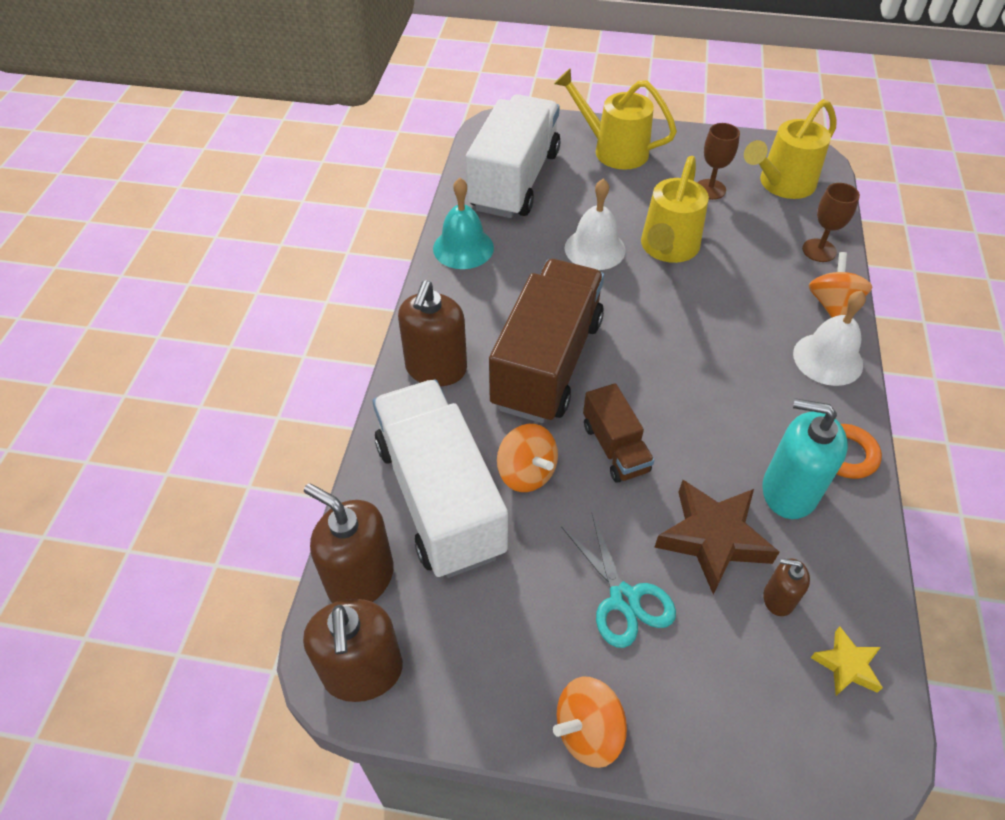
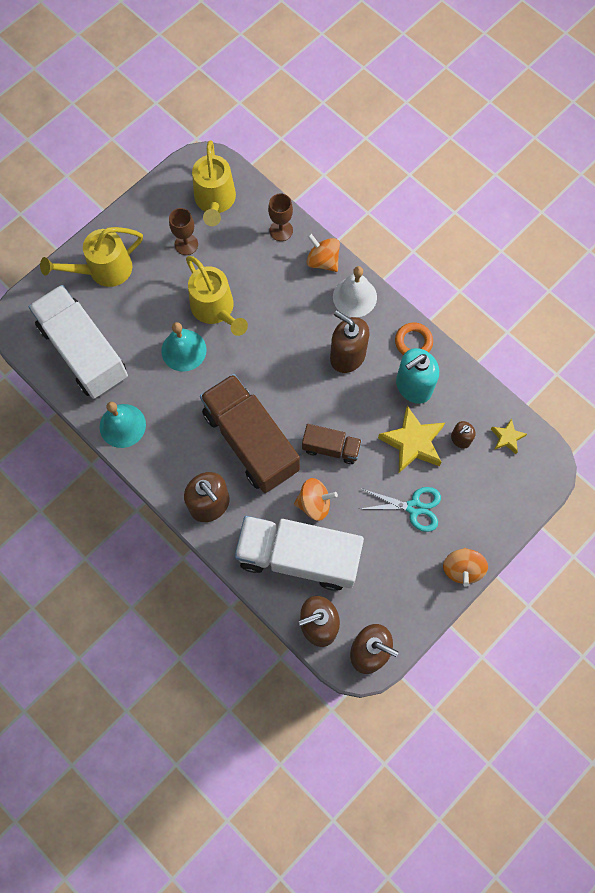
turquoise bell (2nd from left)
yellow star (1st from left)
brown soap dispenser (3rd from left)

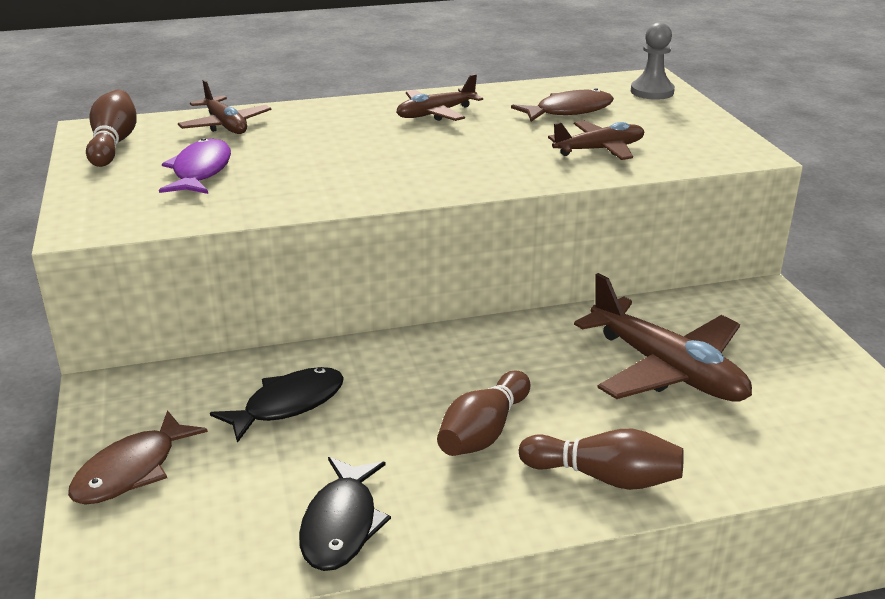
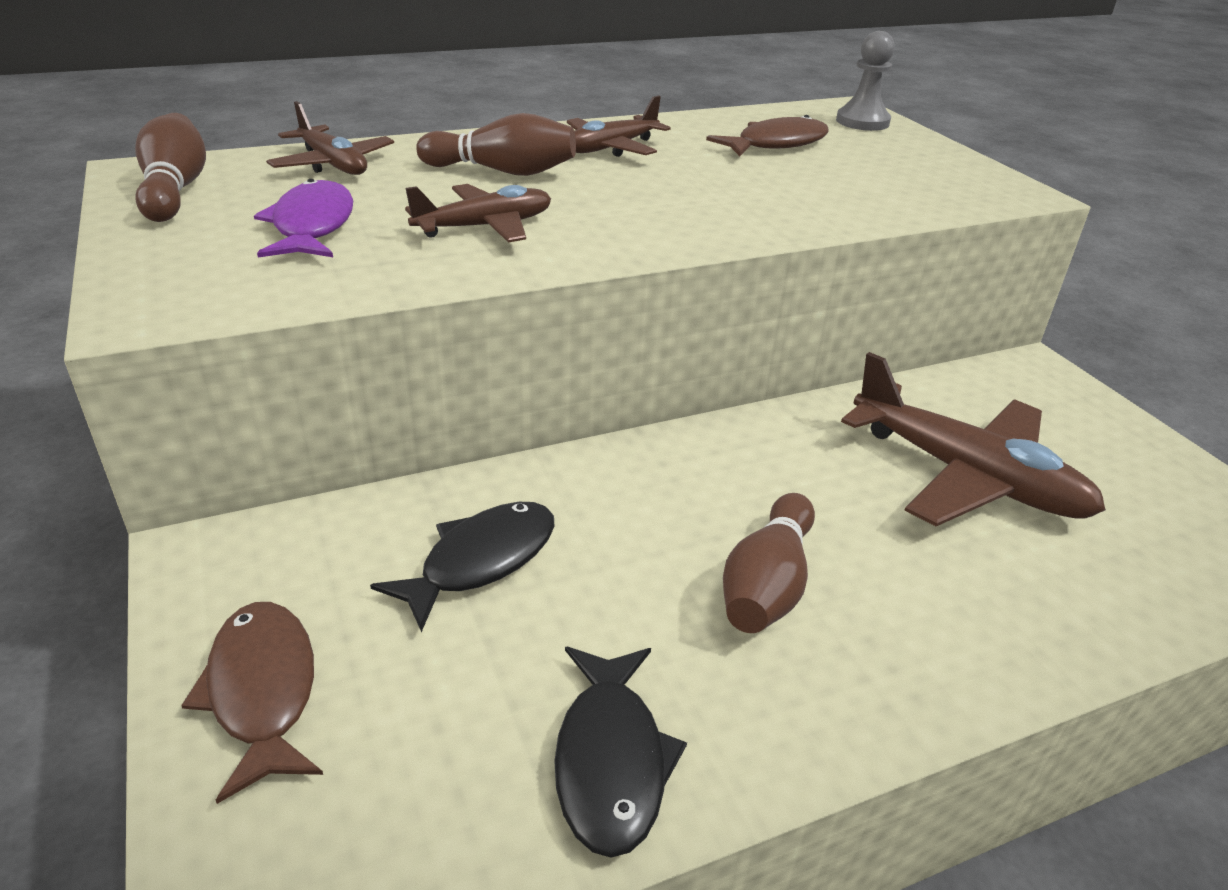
brown fish (1st from left)
brown bowling pin (2nd from left)
brown plane (2nd from left)

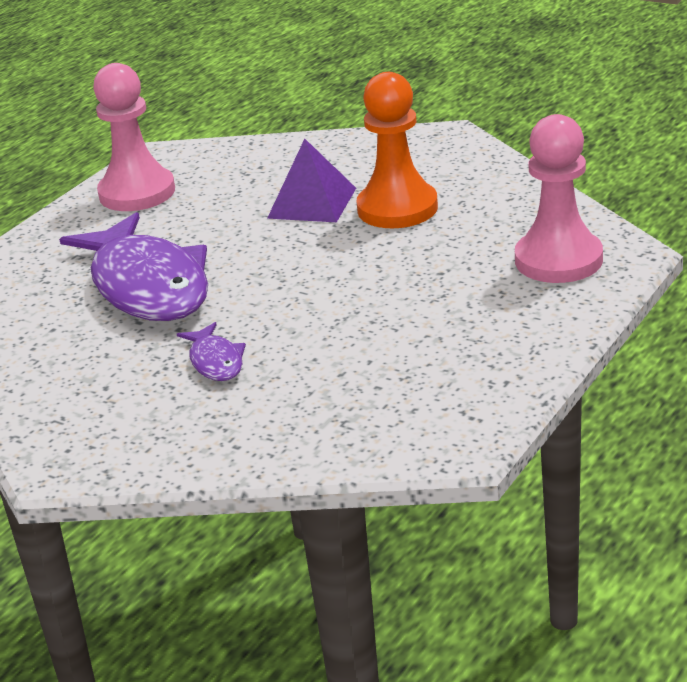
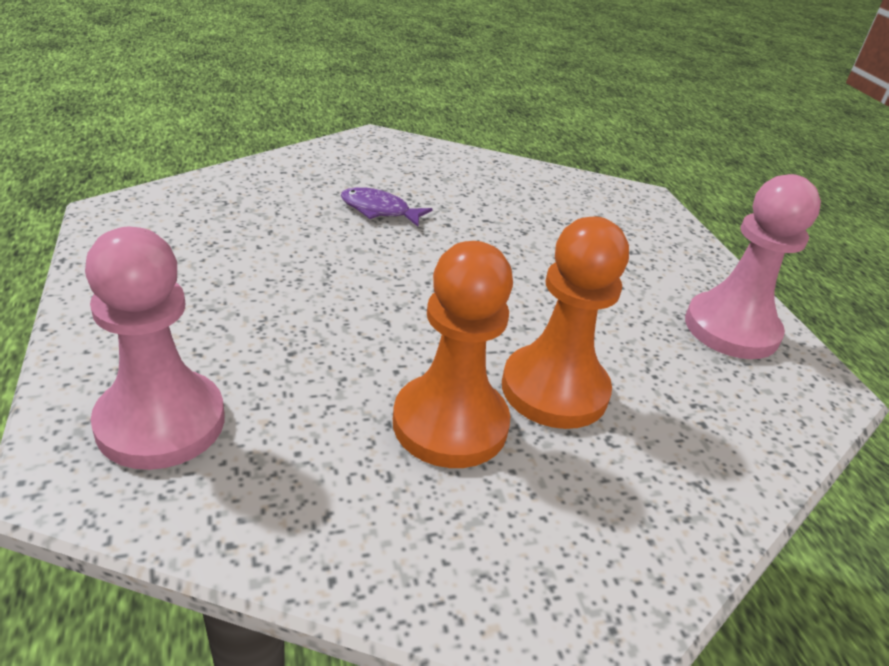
purple fish (1st from left in the first image)
orange pawn (2nd from left)

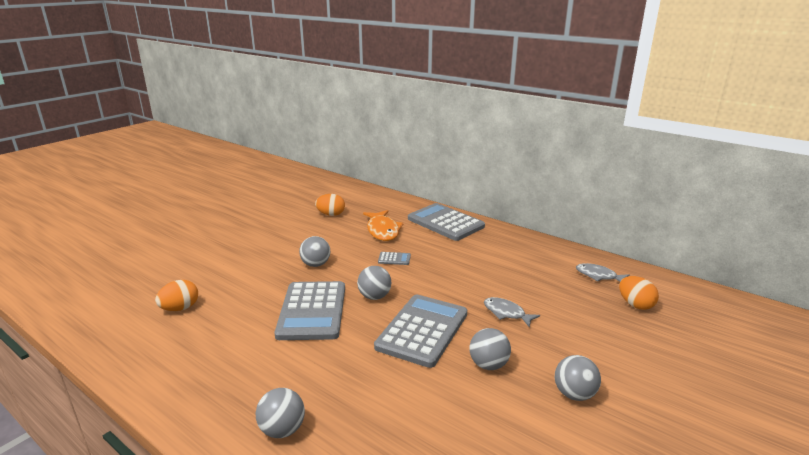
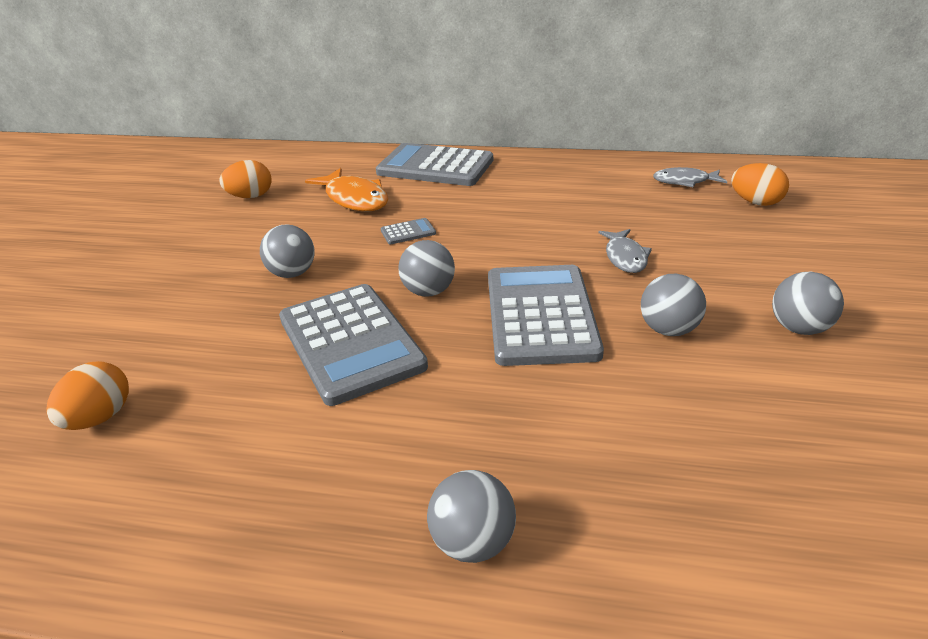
grey fish (1st from left)

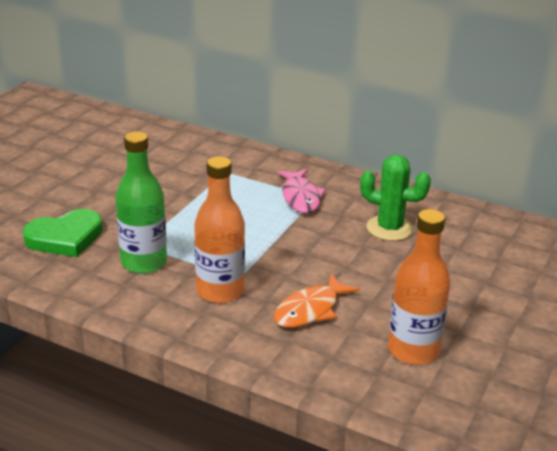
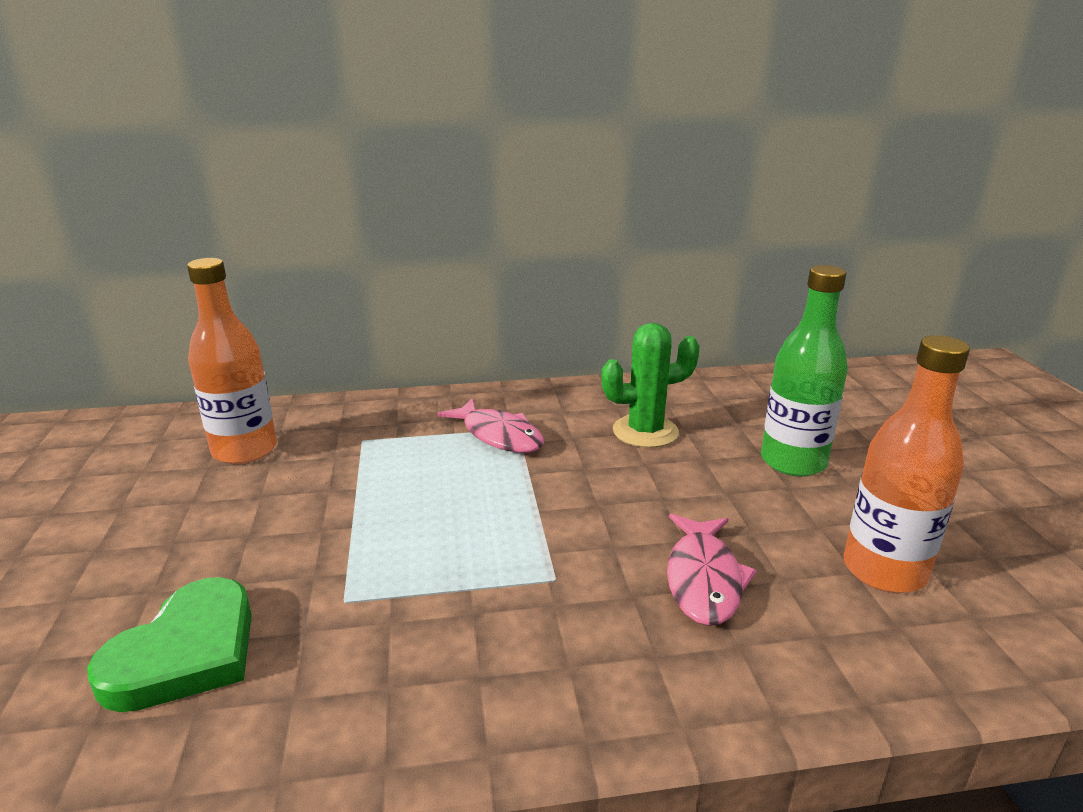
green bottle
orange bottle (1st from left)
pink fish (2nd from left)

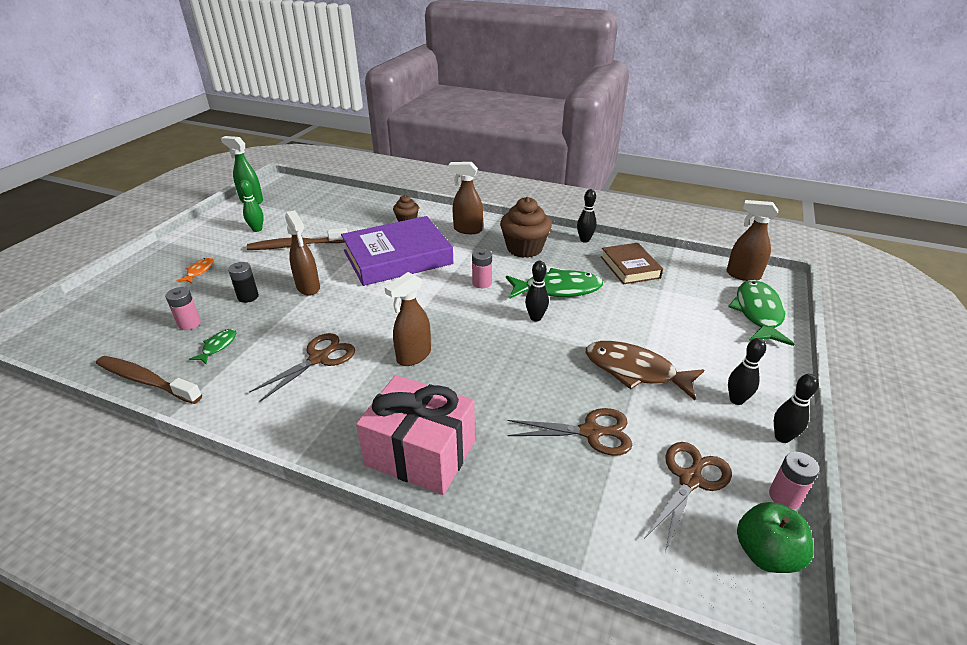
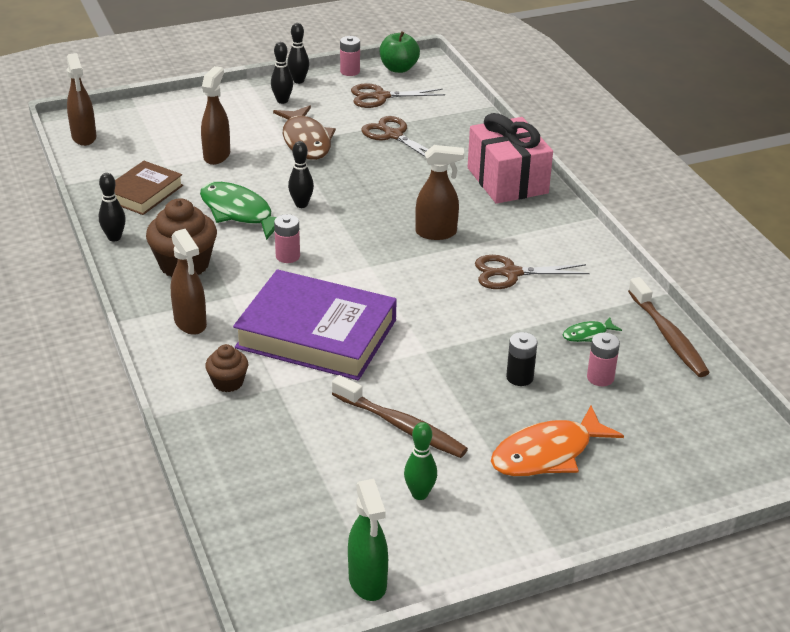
orange fish
brown spray bottle (3rd from left)
green fish (3rd from left in the first image)

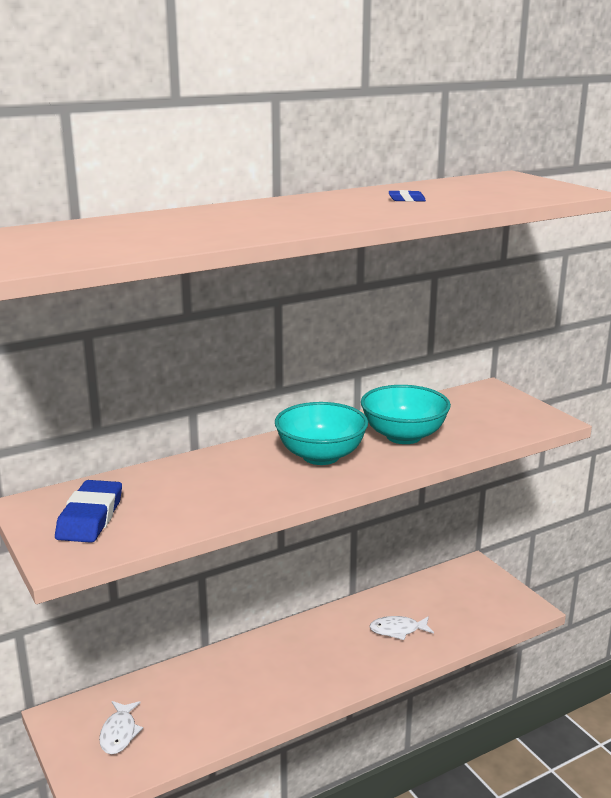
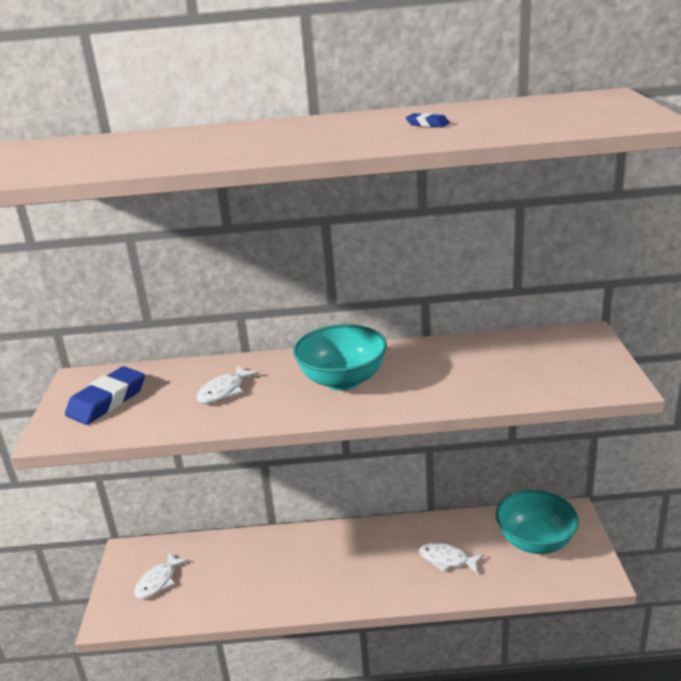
turquoise bowl (2nd from left)
white fish (2nd from left)

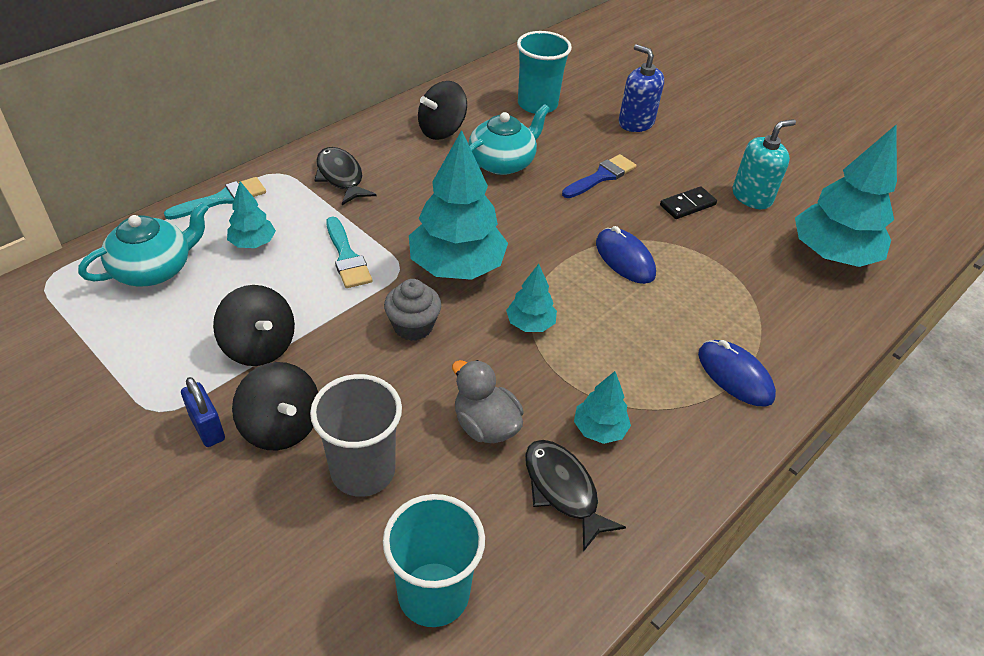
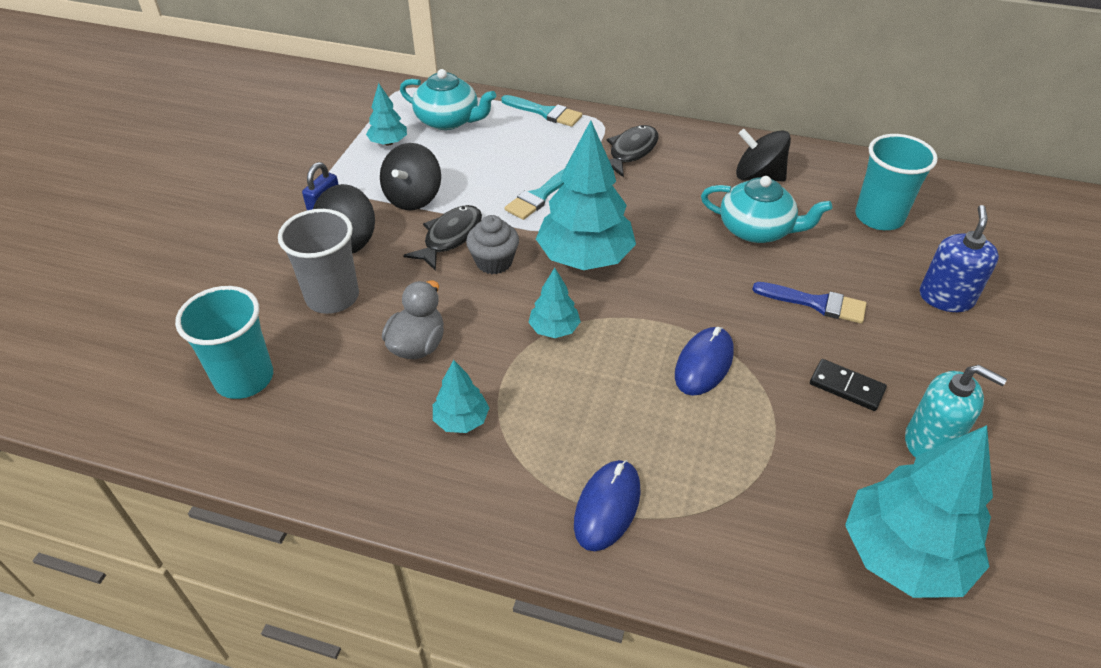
turquoise tree (1st from left)
black fish (1st from left)

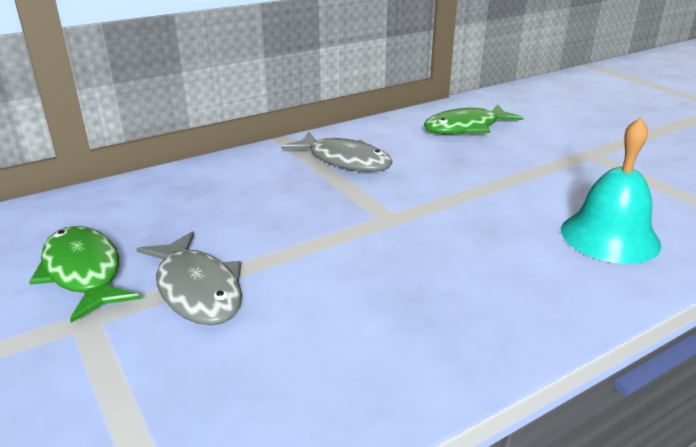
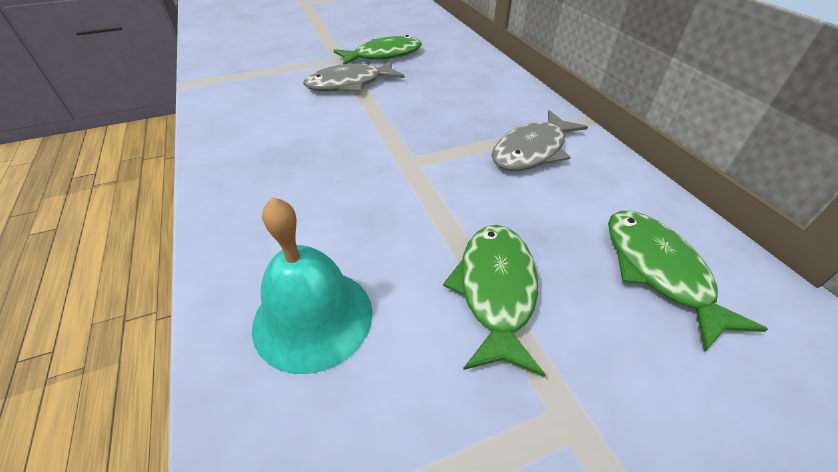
green fish (2nd from left)

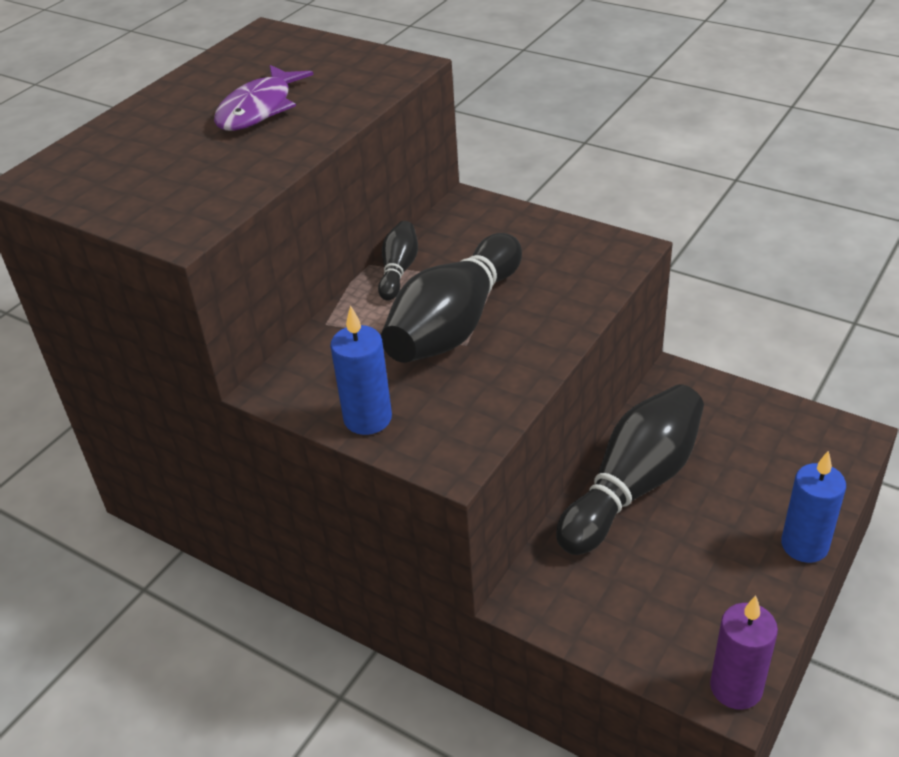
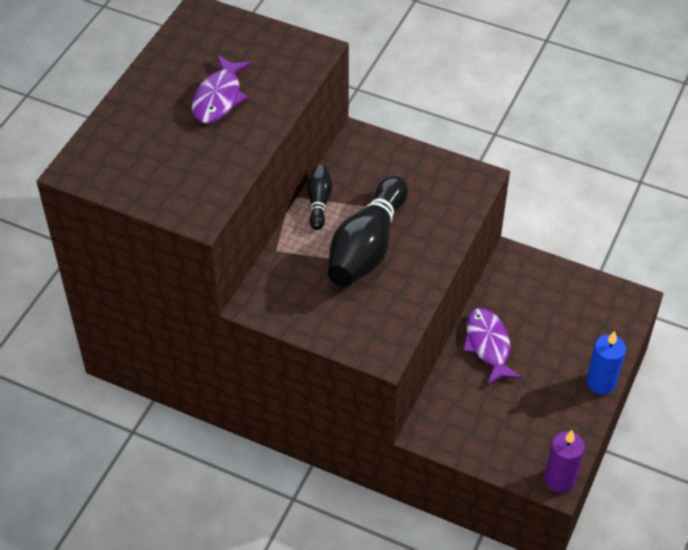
blue candle (1st from left in the first image)
purple fish (2nd from left)

